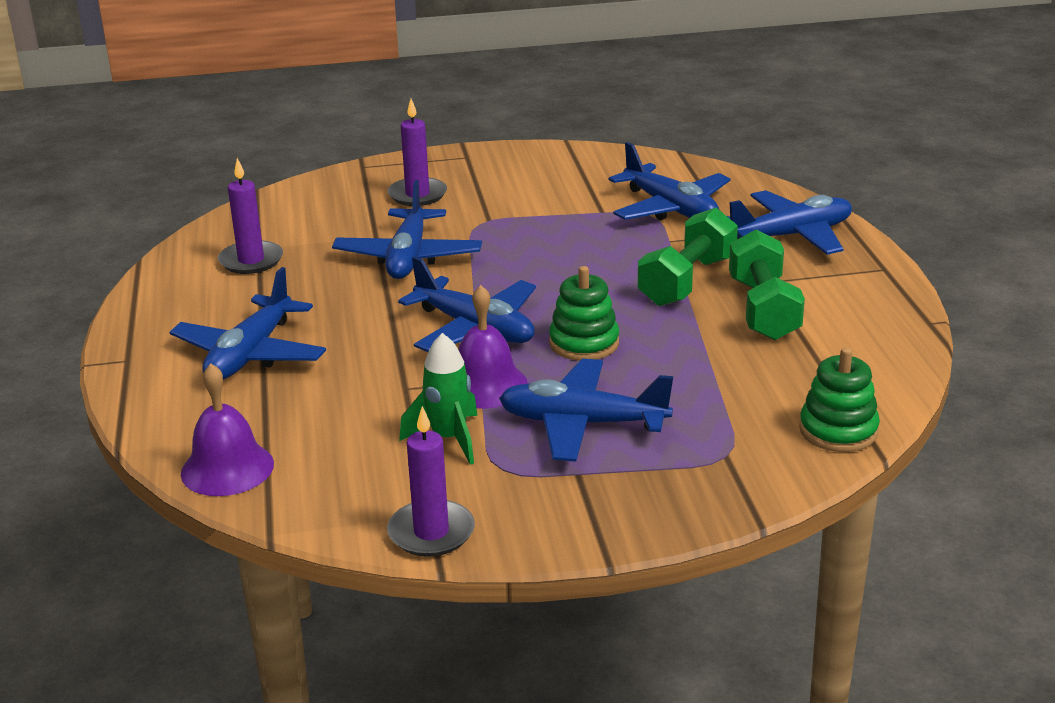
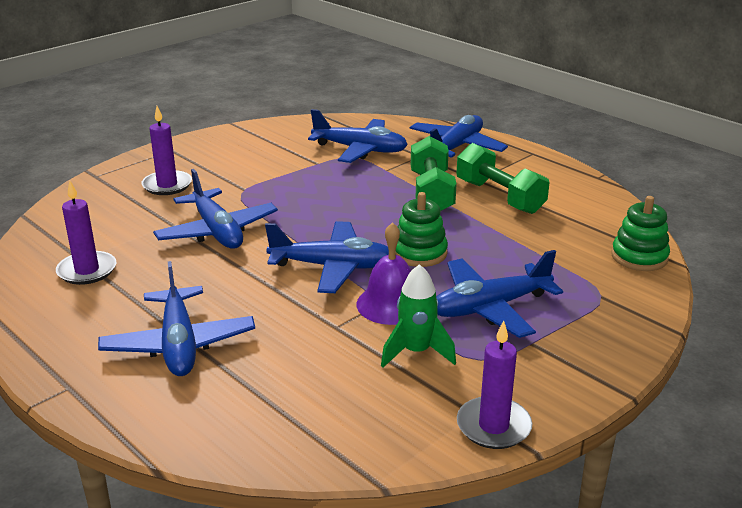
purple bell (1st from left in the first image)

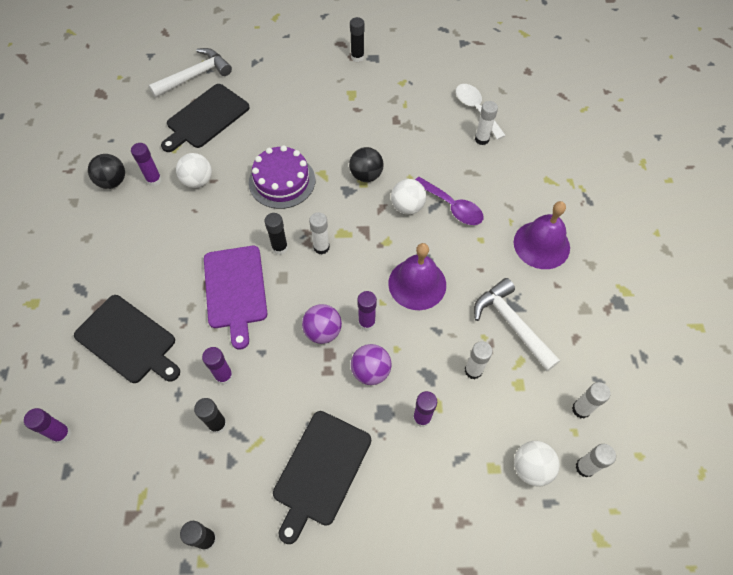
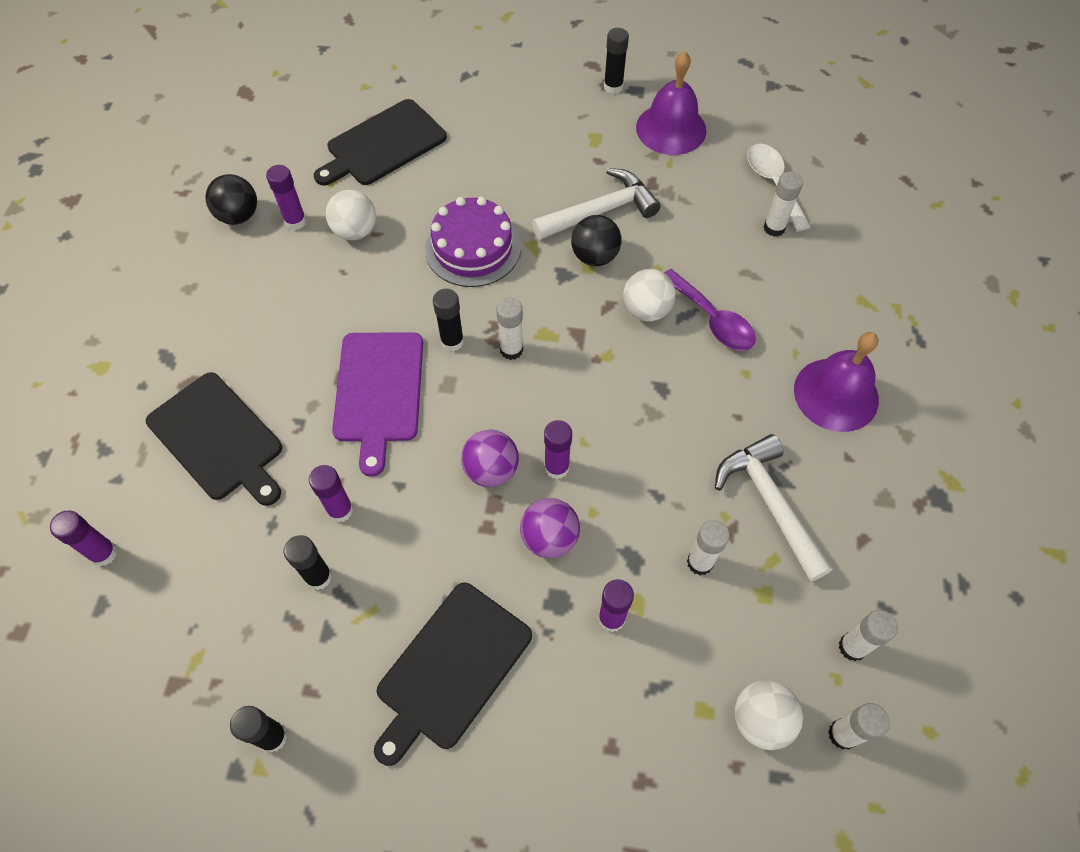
white hammer (1st from left)
purple bell (1st from left)

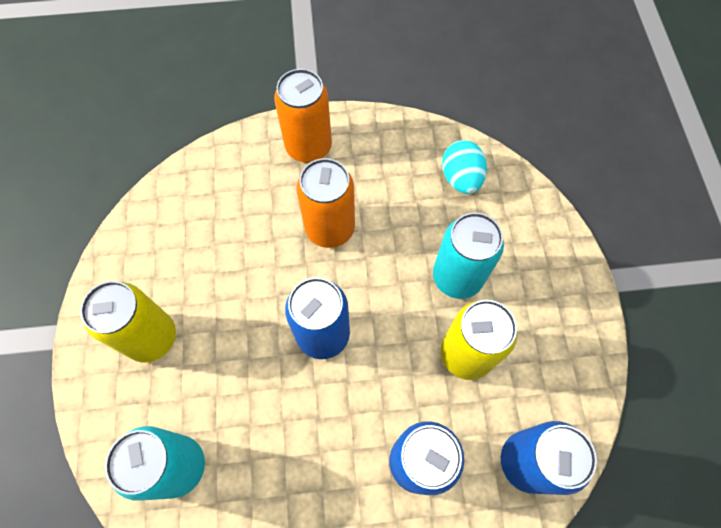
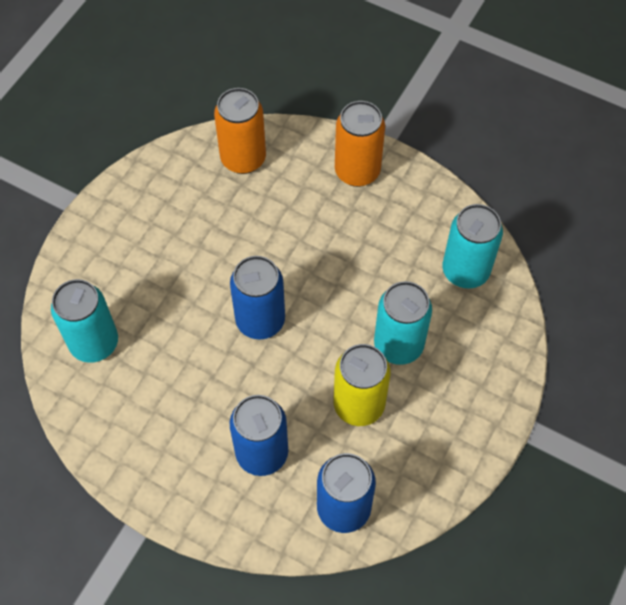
yellow can (1st from left in the first image)
orange can (1st from left)
turquoise can (3rd from left)

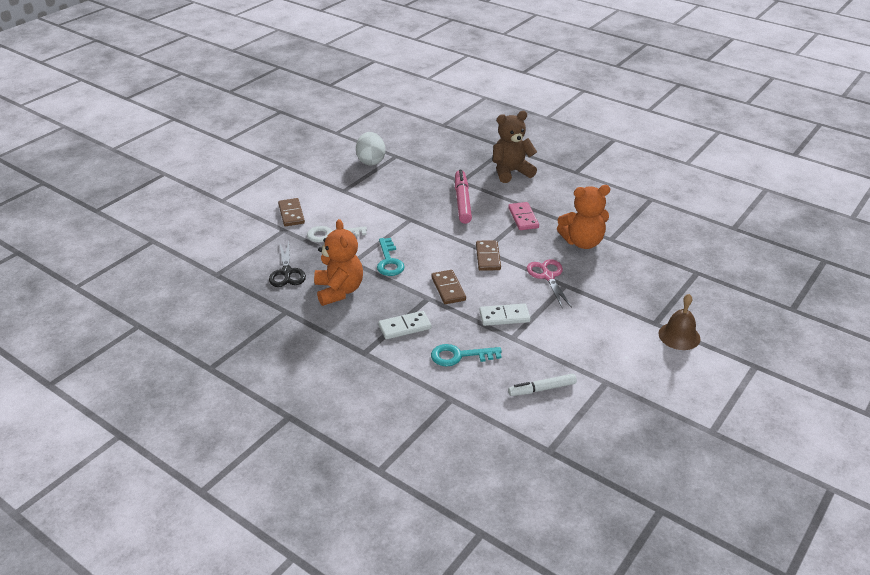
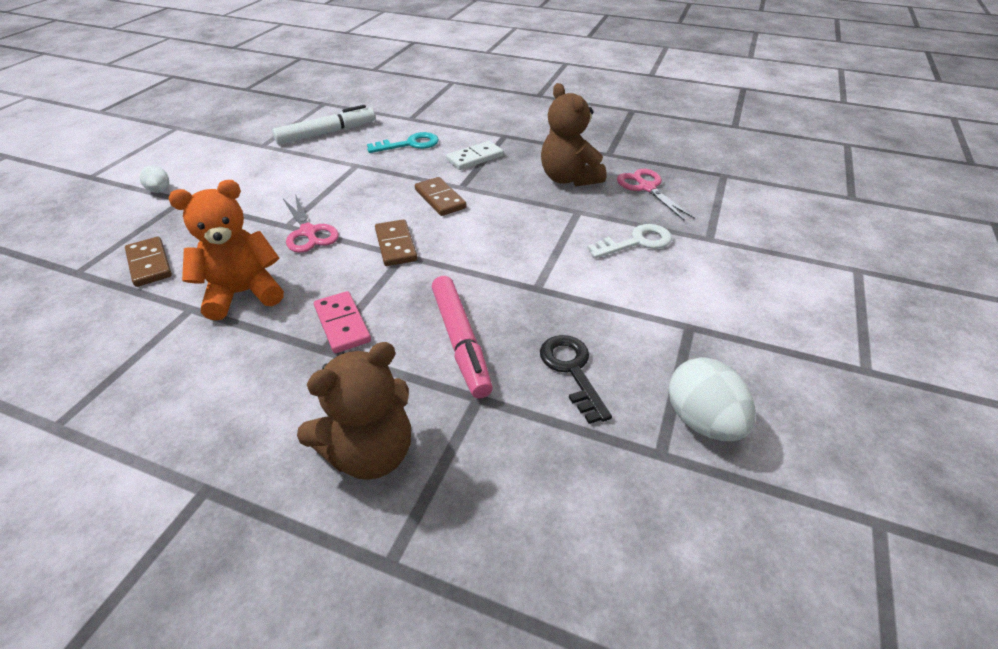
pink scissors (2nd from left)
brown domino (1st from left)
brown teddy bear (2nd from left)
turquoise key (1st from left in the first image)
white domino (2nd from left in the first image)
white marker
white egg (1st from left)
black key

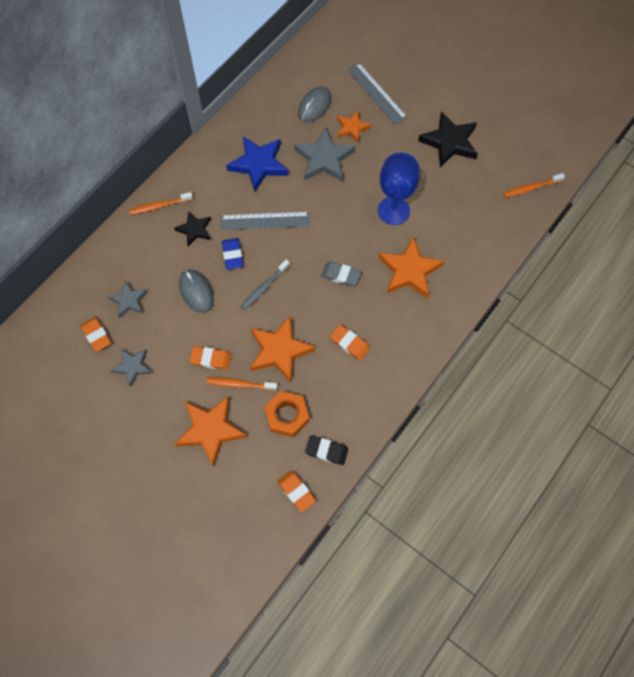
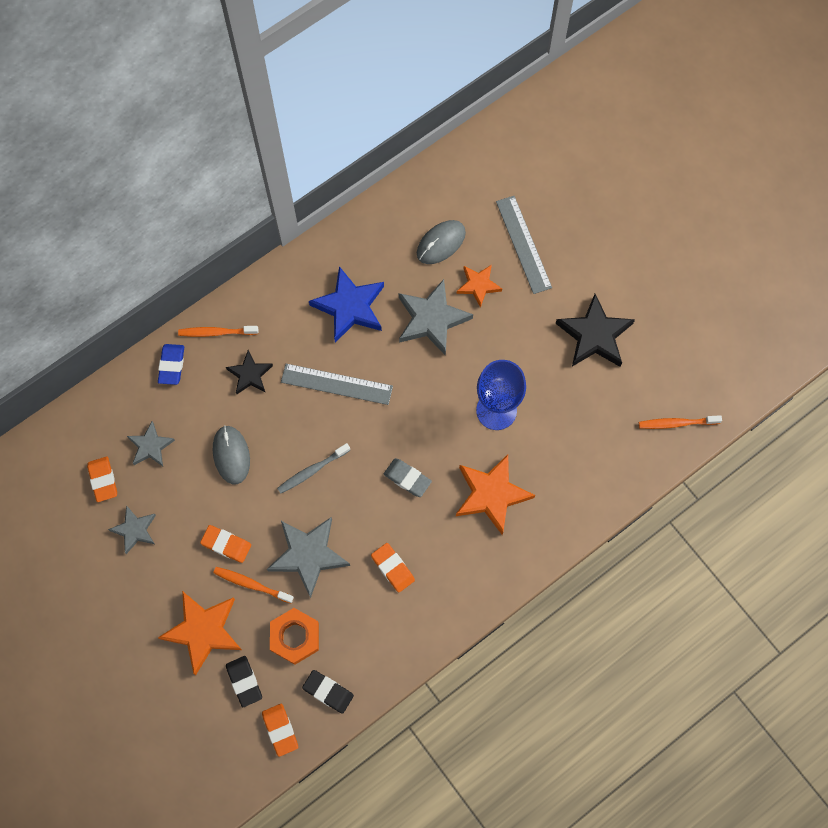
blue eraser
grey star (3rd from left)
black eraser (1st from left)

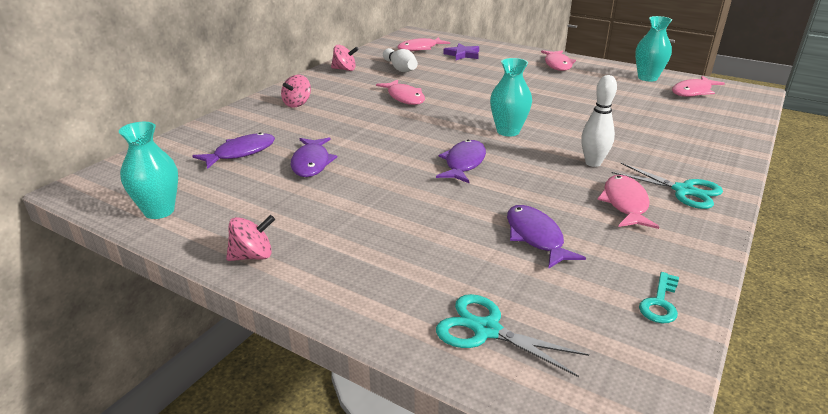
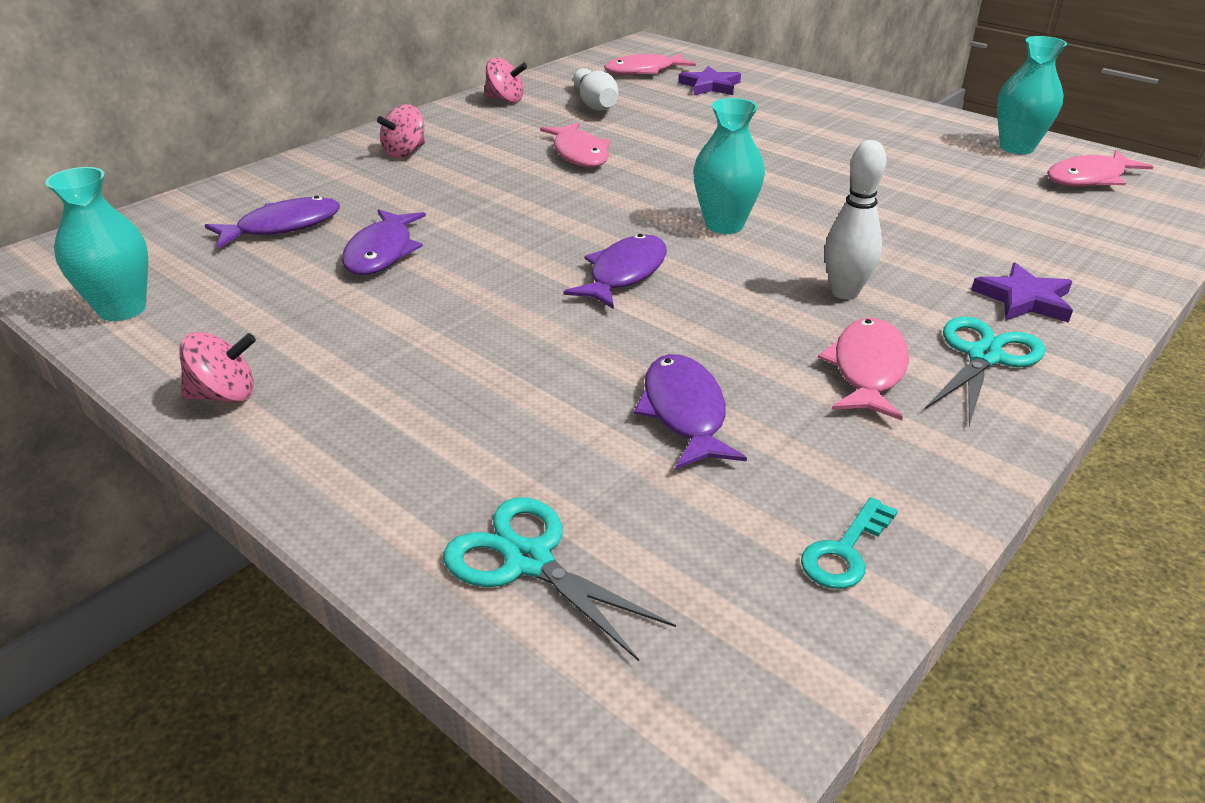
pink fish (3rd from left in the first image)
turquoise scissors (2nd from left)
purple star (2nd from left)

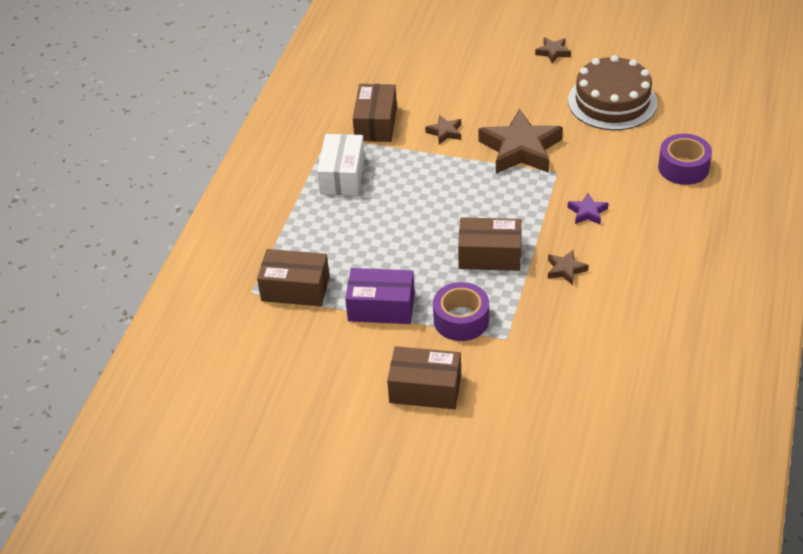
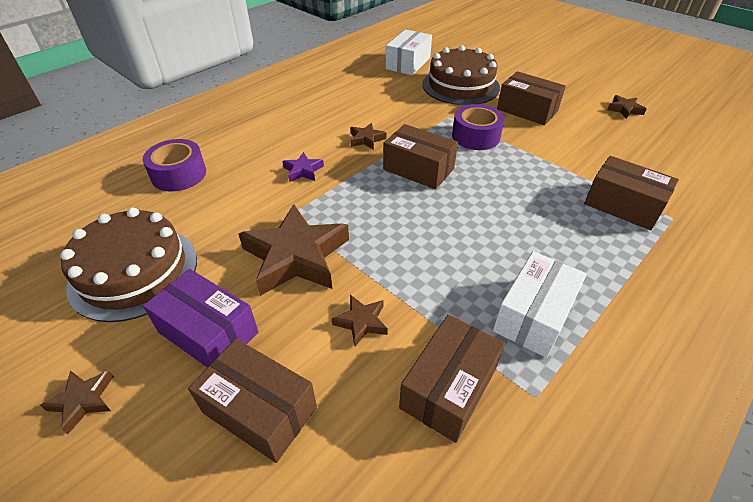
purple box
brown box (1st from left)
white box (1st from left)
brown cake (2nd from left)
brown star (5th from left)

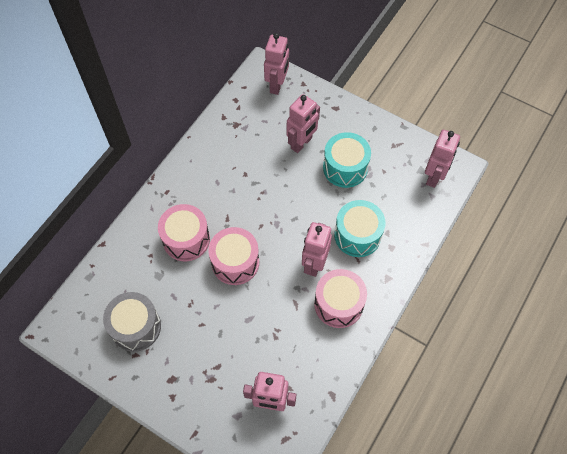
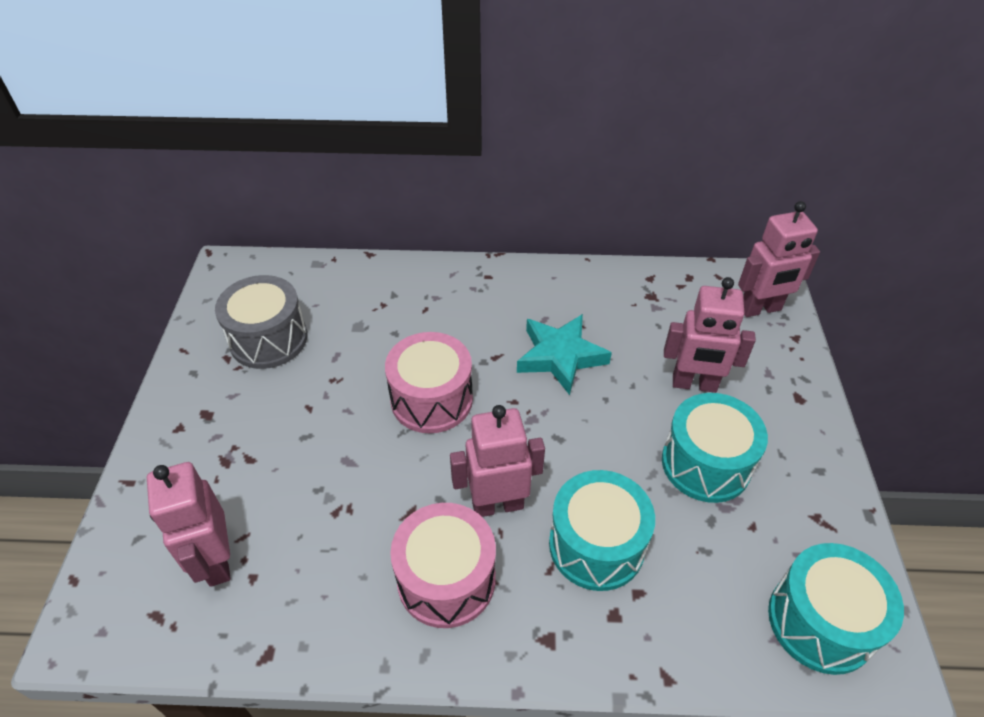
pink drum (1st from left in the first image)
turquoise drum (3rd from left)
turquoise star

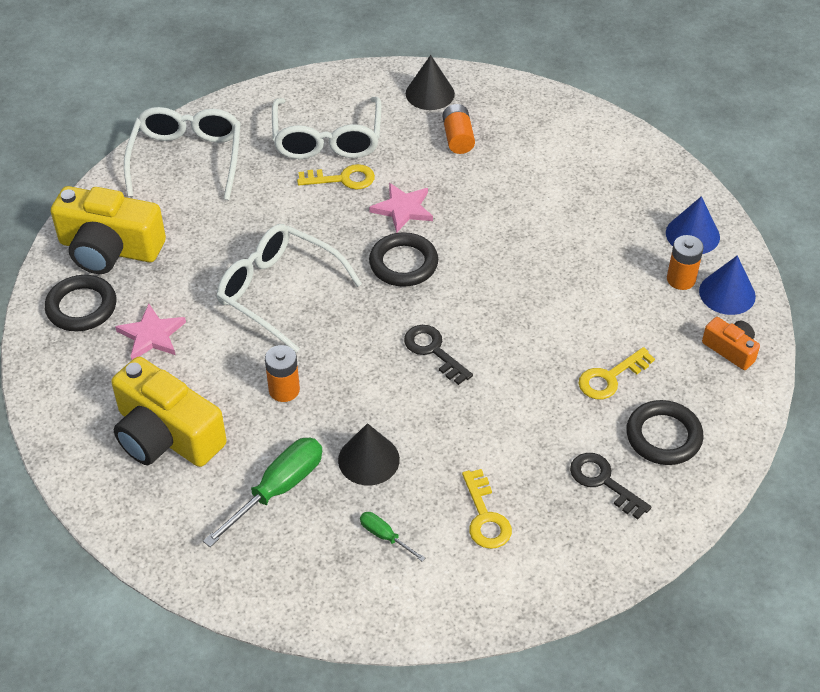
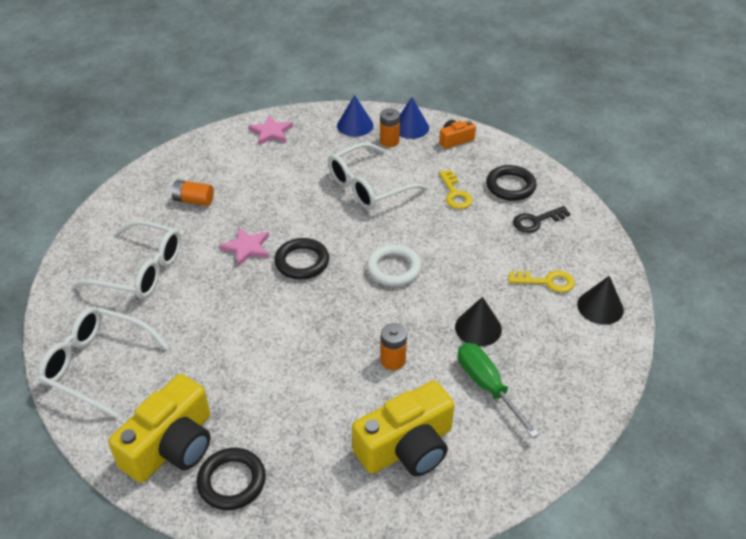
pink star (2nd from left)
white glasses (3rd from left)
yellow key (1st from left in the first image)
green screwdriver (2nd from left in the first image)
white ring
black cone (2nd from left)

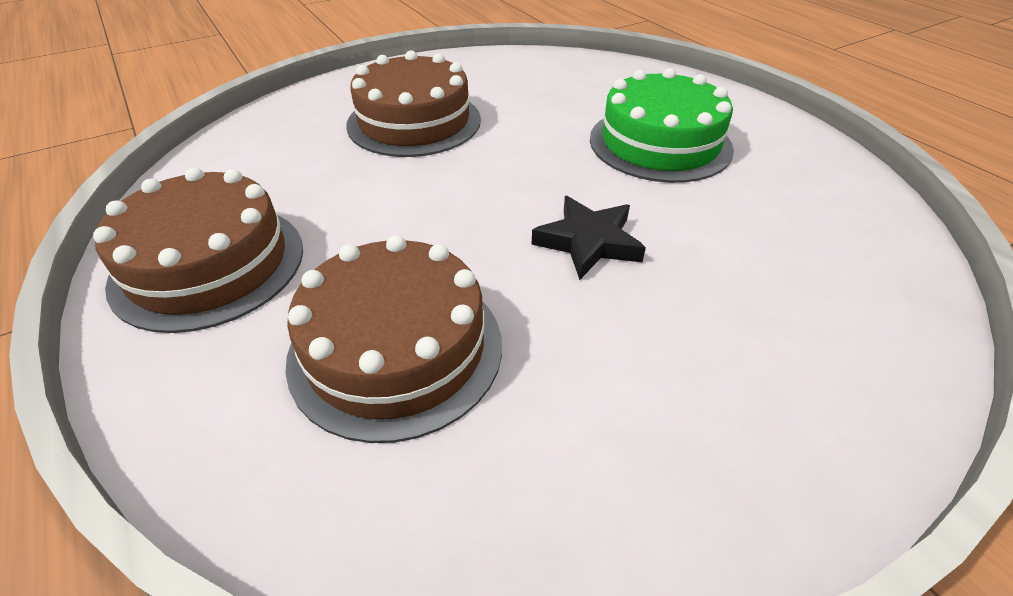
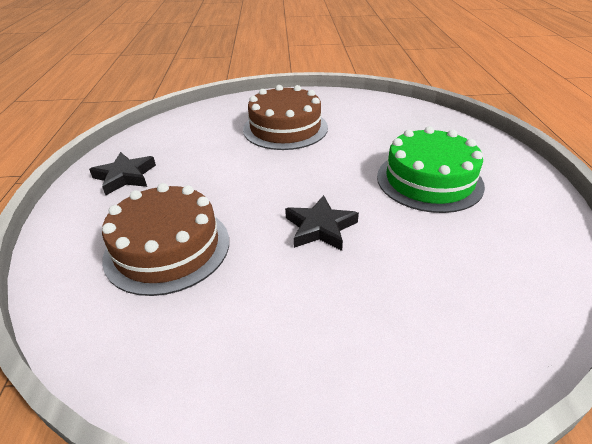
black star (1st from left)

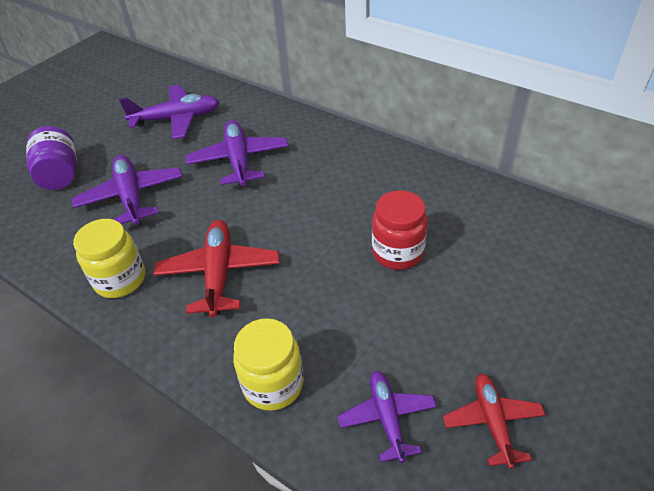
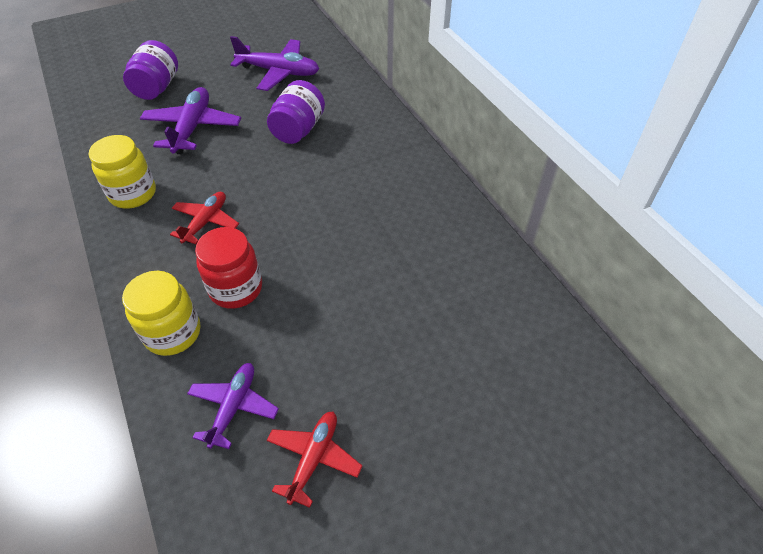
red plane (1st from left)
purple jar (2nd from left)
red jar

